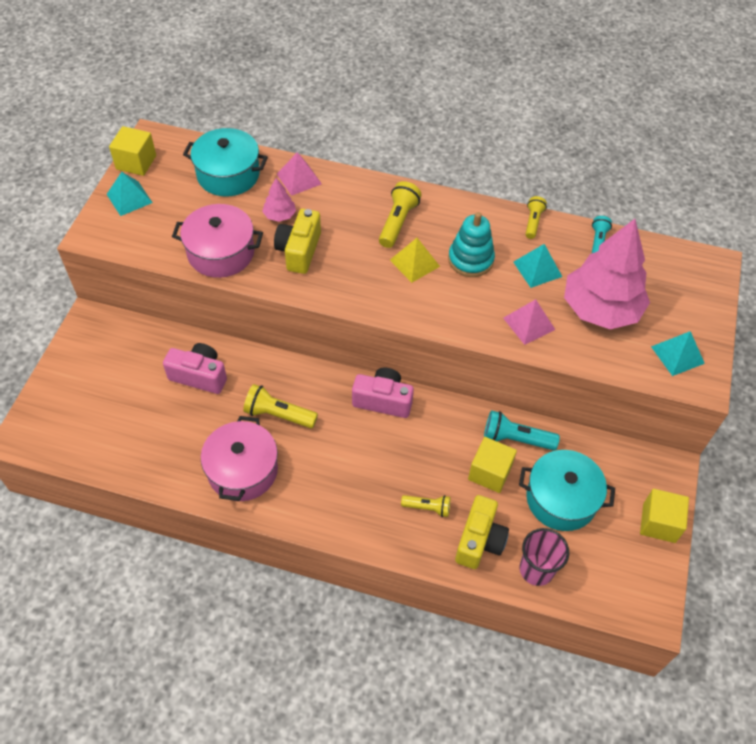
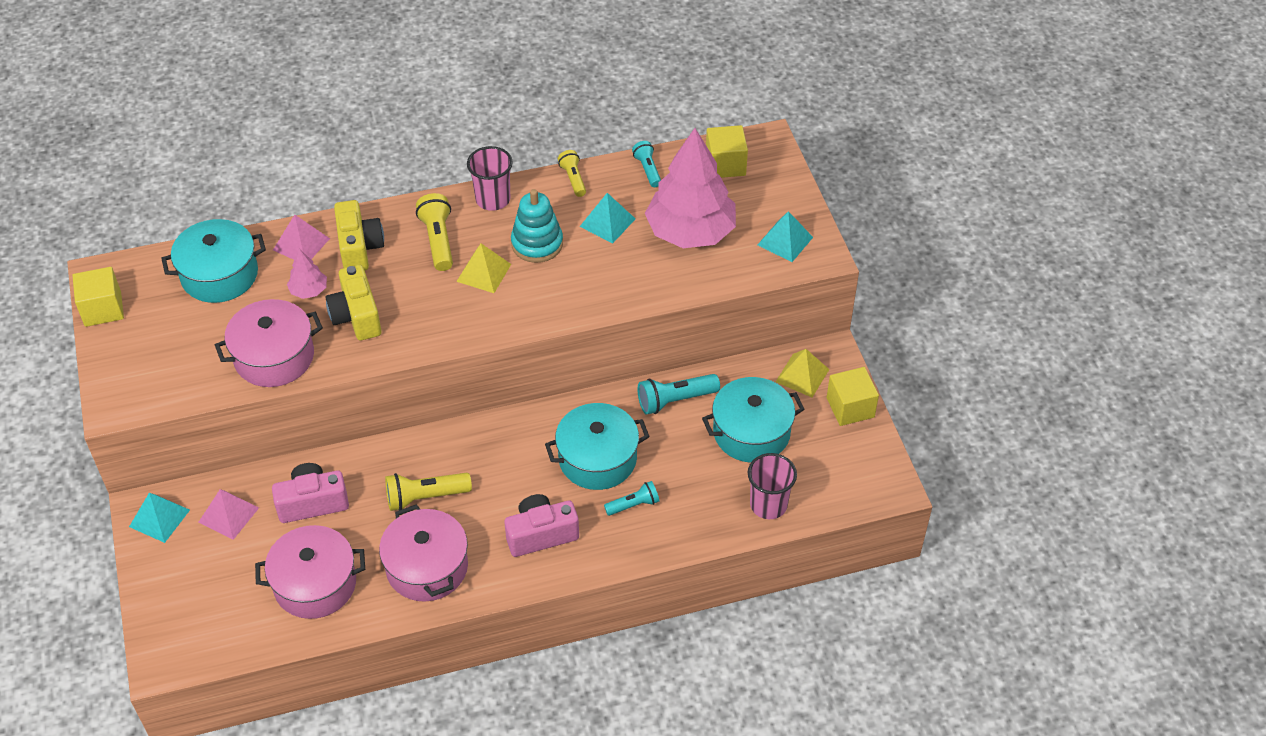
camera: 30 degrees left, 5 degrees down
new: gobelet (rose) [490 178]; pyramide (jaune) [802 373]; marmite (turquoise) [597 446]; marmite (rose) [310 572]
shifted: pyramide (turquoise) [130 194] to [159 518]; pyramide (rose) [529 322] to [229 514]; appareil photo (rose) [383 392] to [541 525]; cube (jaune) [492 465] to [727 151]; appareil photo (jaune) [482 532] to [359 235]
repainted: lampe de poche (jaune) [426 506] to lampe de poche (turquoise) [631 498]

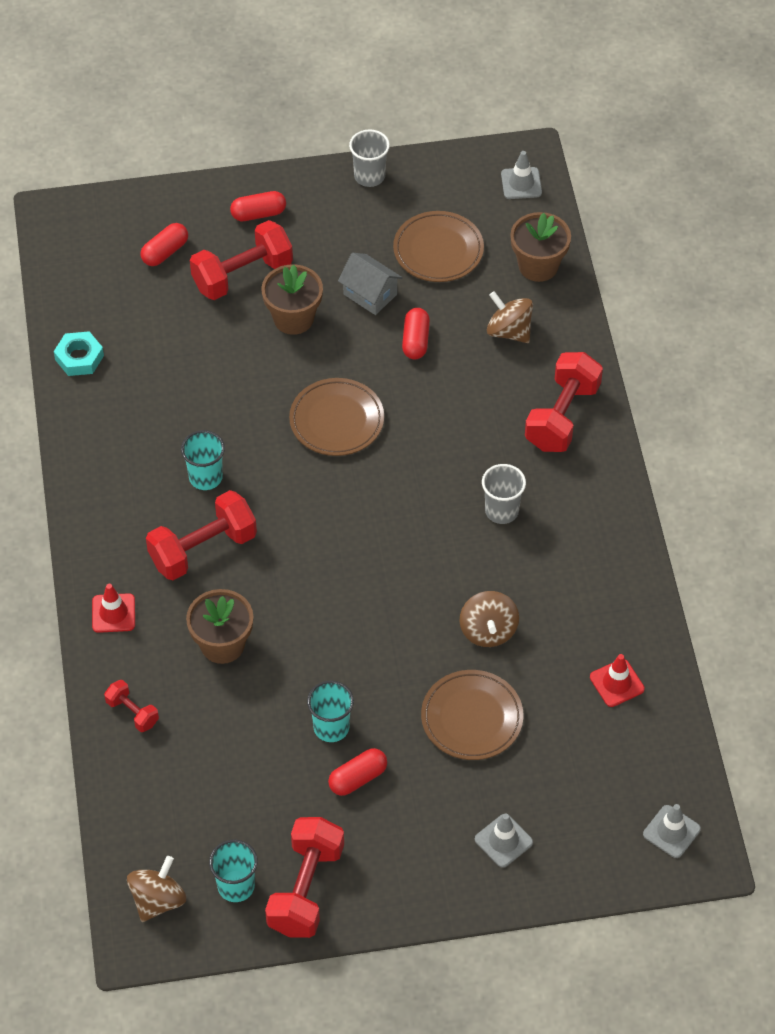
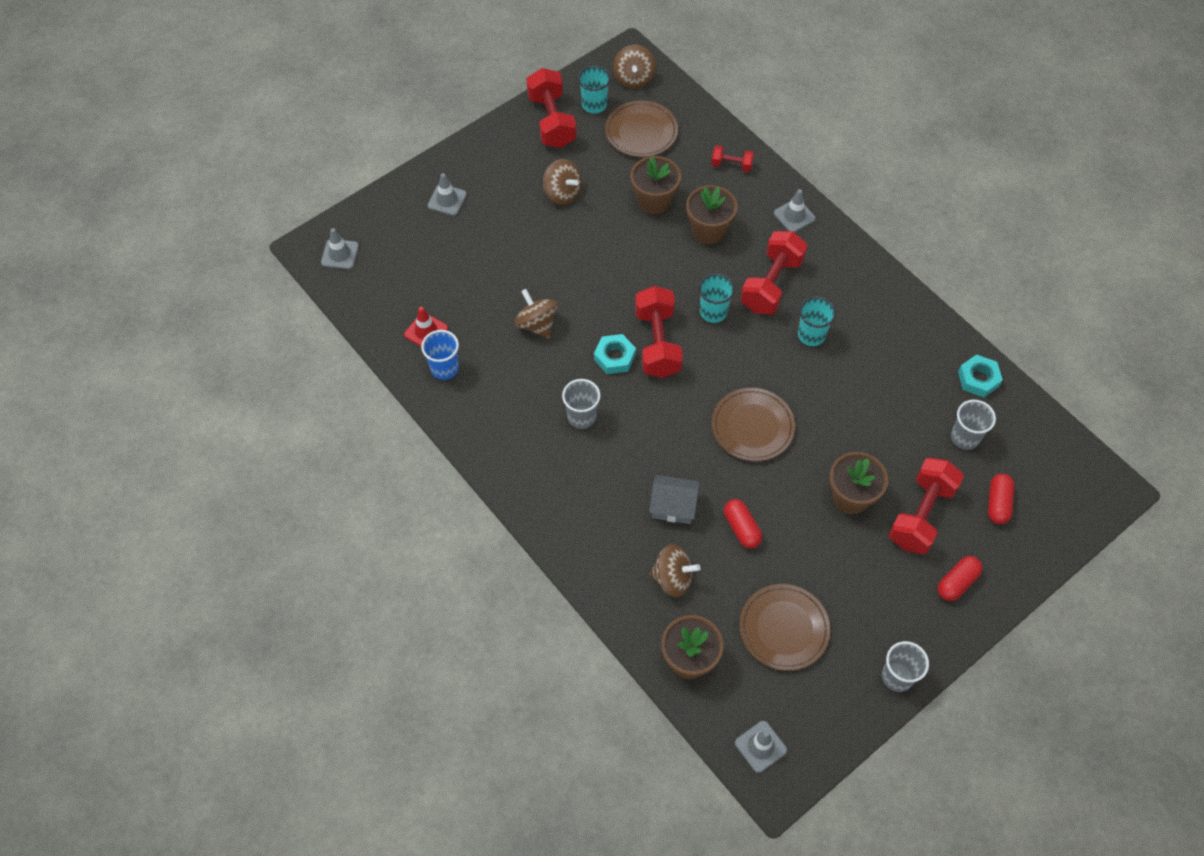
camera: 150 degrees right, 5 degrees up
new: pot de fleurs (marron) [655 185]; gobelet (bleu) [440 355]; écrou (turquoise) [615 354]; gobelet (gris) [973 425]
shifted: maison (gris) [370 284] to [674 499]; haltère (rouge) [564 402] to [659 332]; assiette (marron) [472 715] to [641 128]; gobelet (turquoise) [330 711] to [716 298]
swapped: gélule (rouge) [357 772] to toupie (marron) [562 182]
repainted: cône de chantier (rouge) [113 608] to cône de chantier (gris) [795 211]

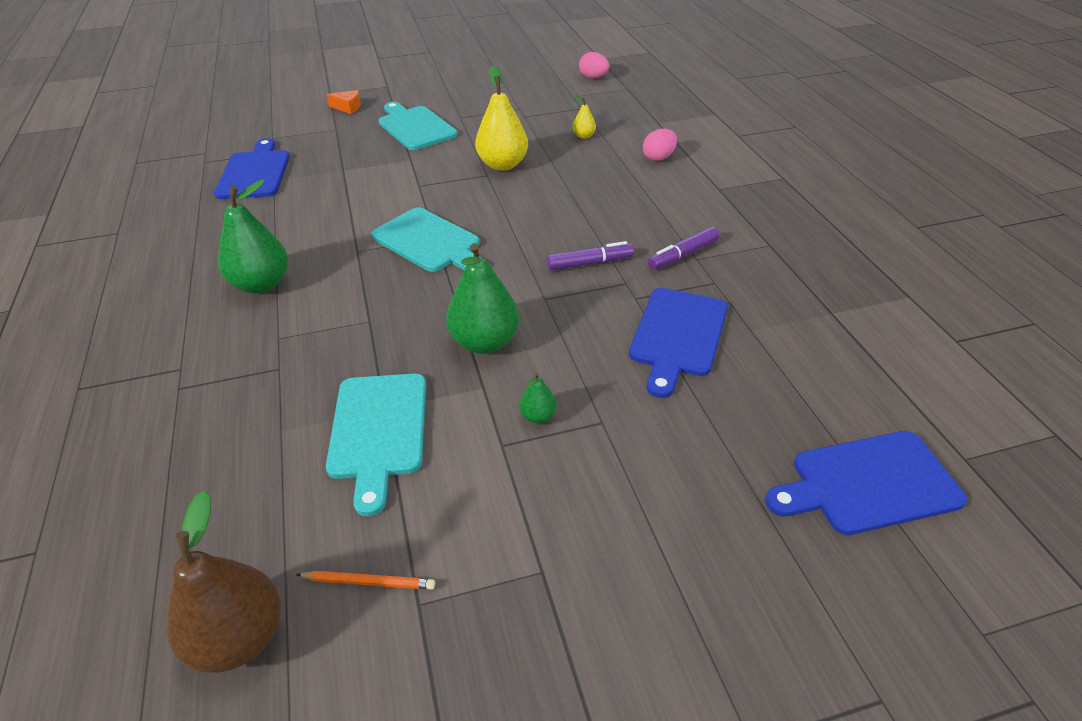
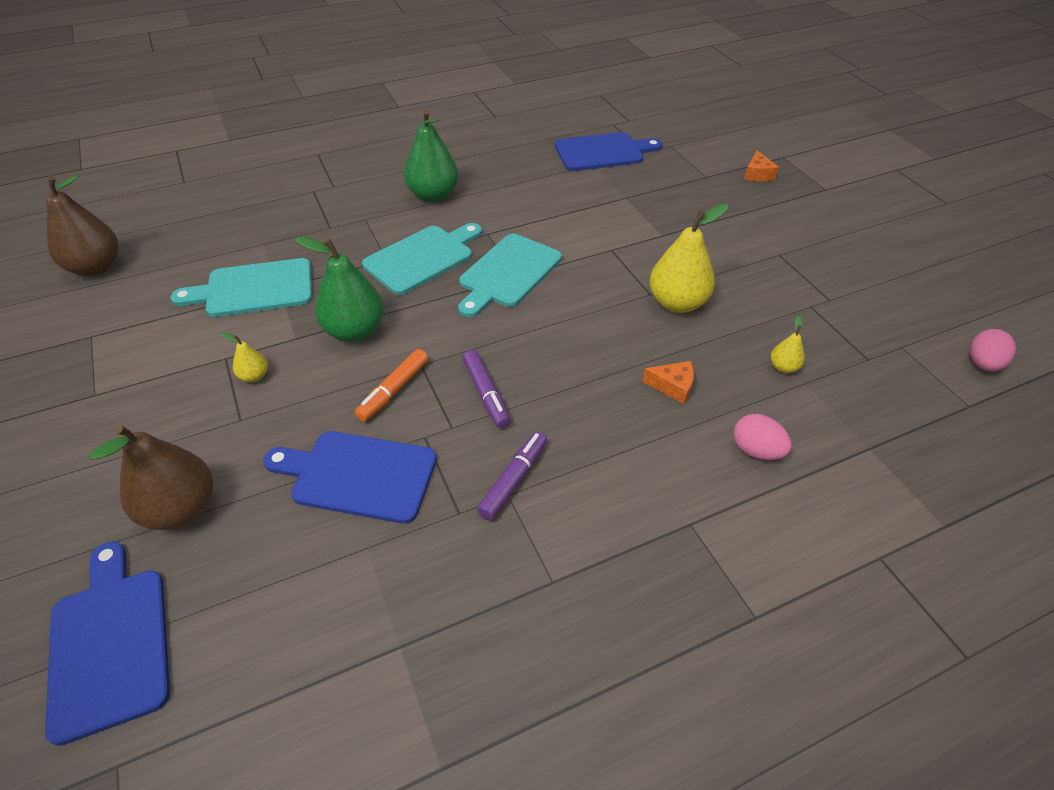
camera: 80 degrees right, 5 degrees up
gone: crayon (orange) [365 580]
new: feutre (orange) [391 385]; fromage (orange) [668 382]; poire (marron) [151 477]
shifted: planche à découper (turquoise) [418 126] to [422 259]
repainted: poire (vert) [538 397] to poire (jaune) [244 357]
rotated: feutre (violet) [683 248] = [512 476] 75 degrees clockwise

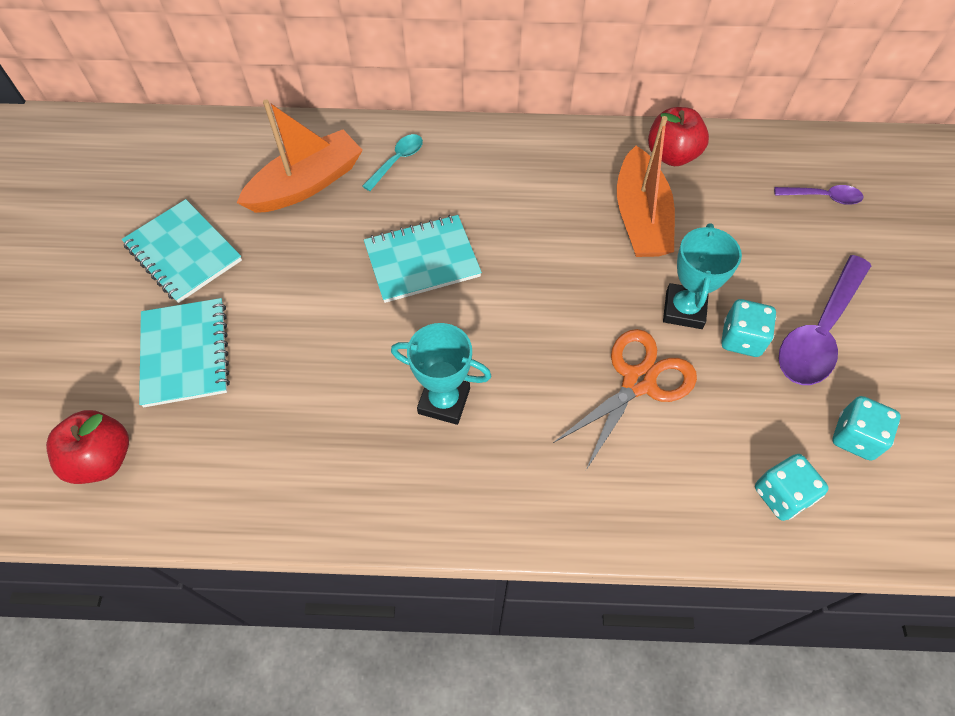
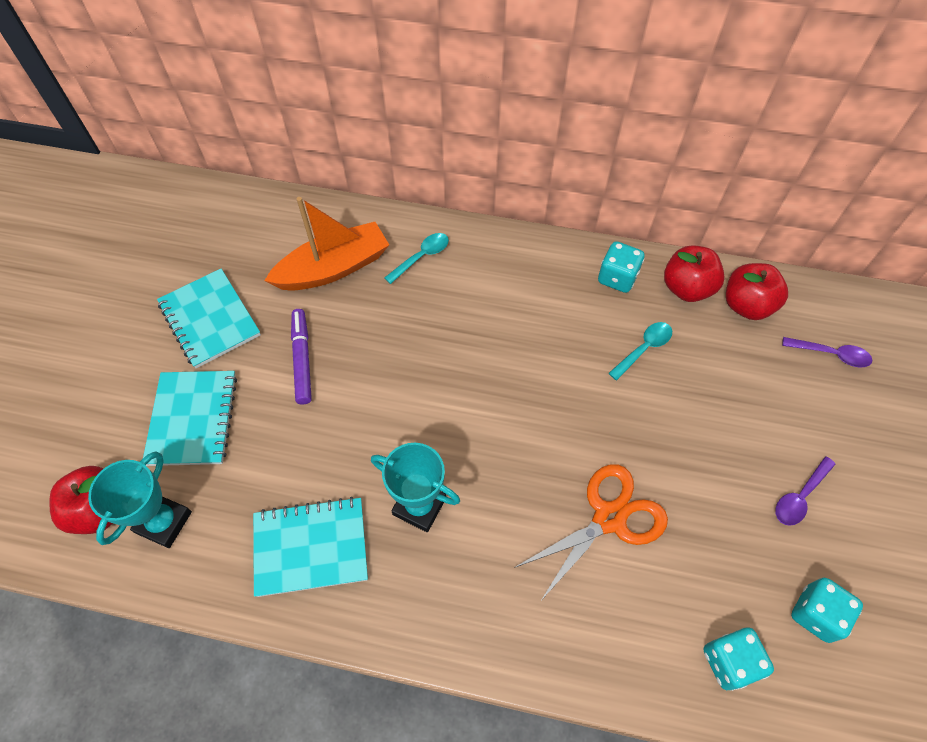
camera: 10 degrees right, 0 degrees up
new: pomme (rouge) [757 291]; feutre (violet) [301 357]
shifted: carnet (turquoise) [423 259] to [310 547]; trophée (turquoise) [702 276] to [140 499]; dé (turquoise) [748 328] to [621 267]
swapped: bateau (orange) [646 186] to cuillère (turquoise) [640 351]
scaled: cuillère (violet) [825 320] = [805 491] x0.52

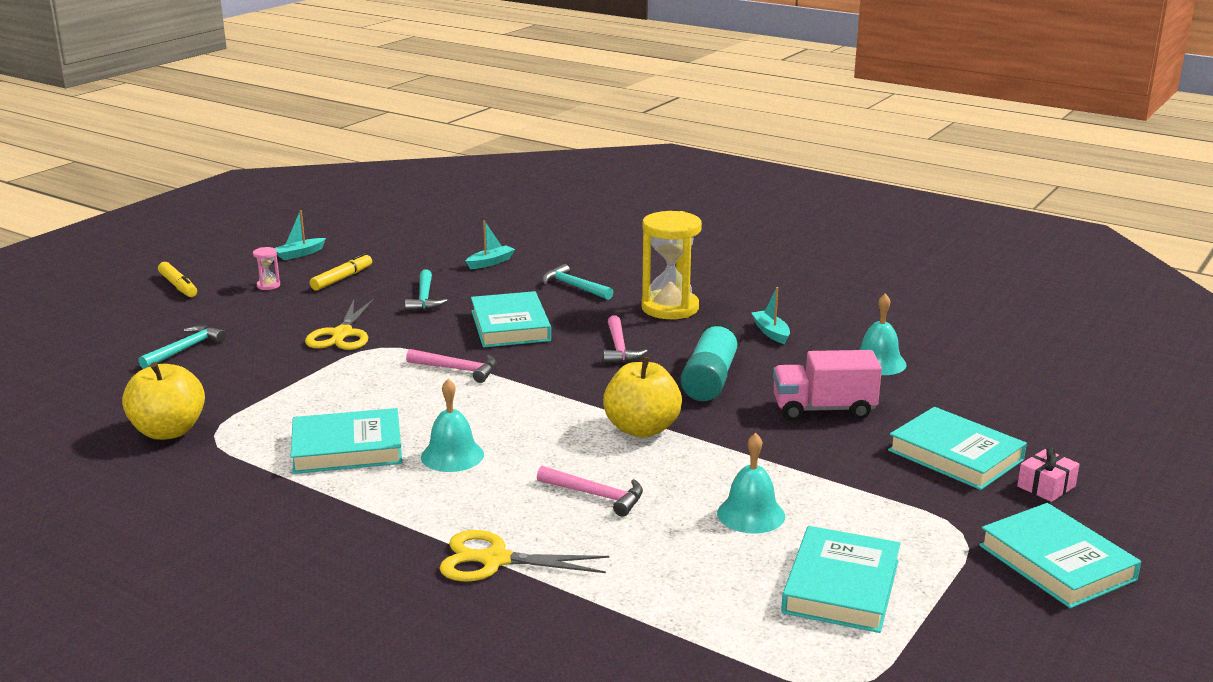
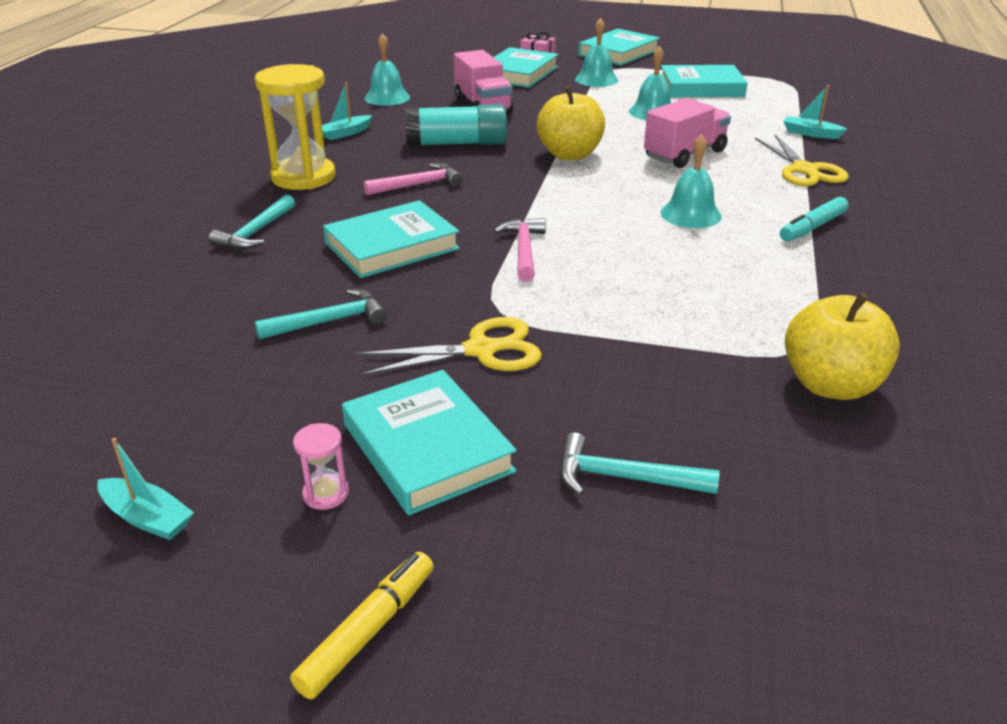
camera: 110 degrees left, 10 degrees up
gone: feutre (jaune) [341 272]
new: cloche (turquoise) [596 52]; feutre (turquoise) [814 219]
shifted: bateau (turquoise) [490 245] to [815 112]; livre (turquoise) [346 441] to [429 442]
swapped: marteau (rose) [590 491] to camion (rose) [687 133]

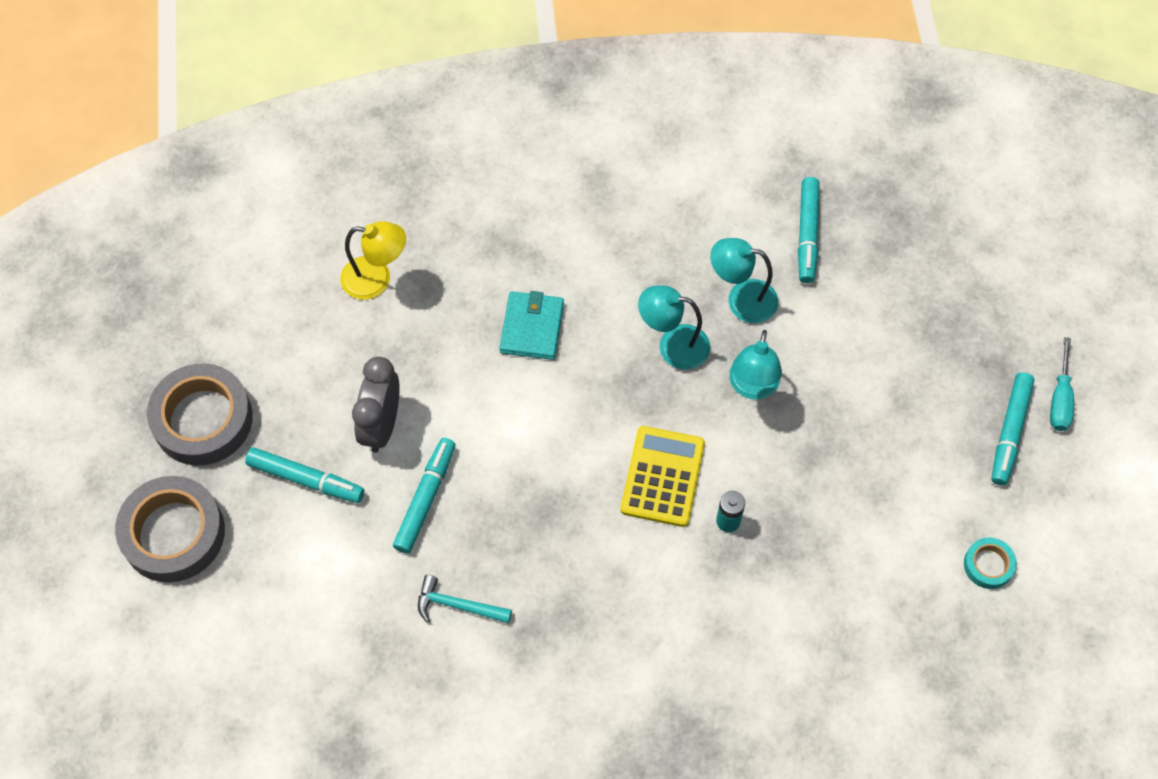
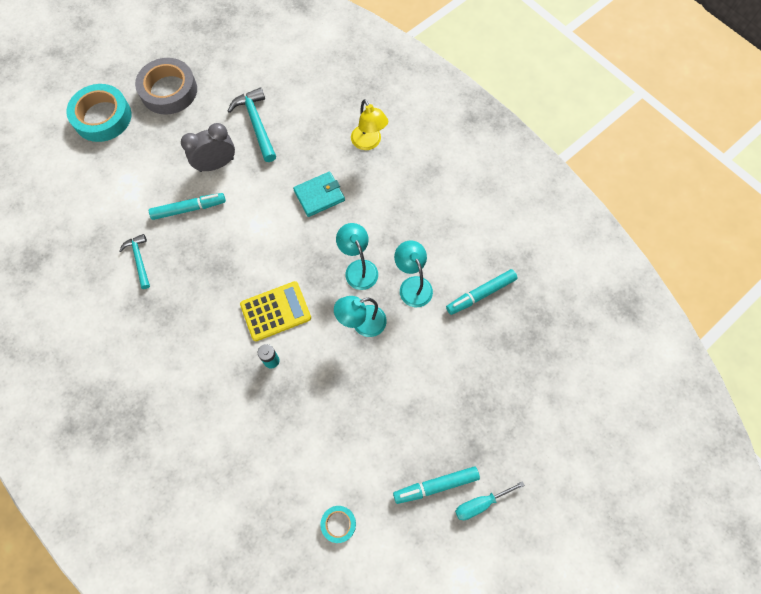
camera: 55 degrees right, 5 degrees up
gone: feutre (turquoise) [304 475]
new: marteau (turquoise) [252 124]
shifted: lampe (jaune) [373 260] to [369 124]
repainted: ruban adhésif (gris) [170 529] to ruban adhésif (turquoise) [98 113]

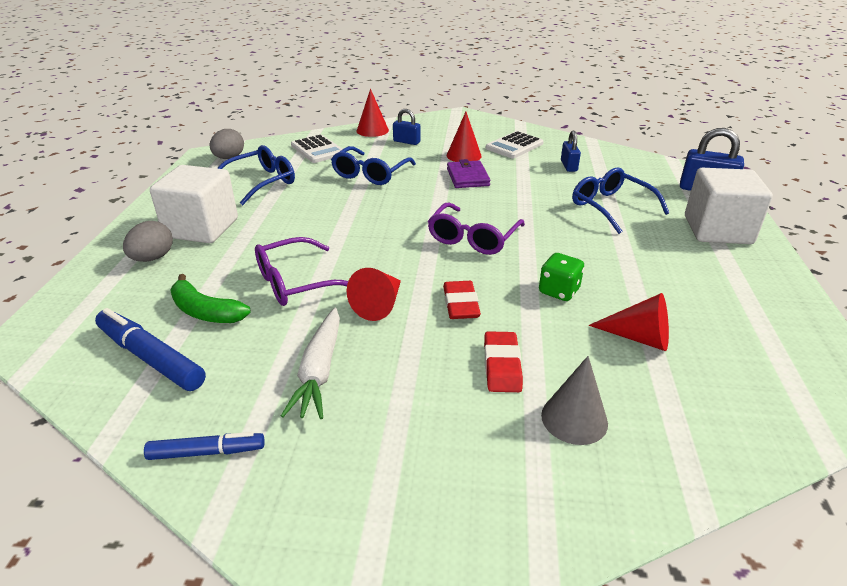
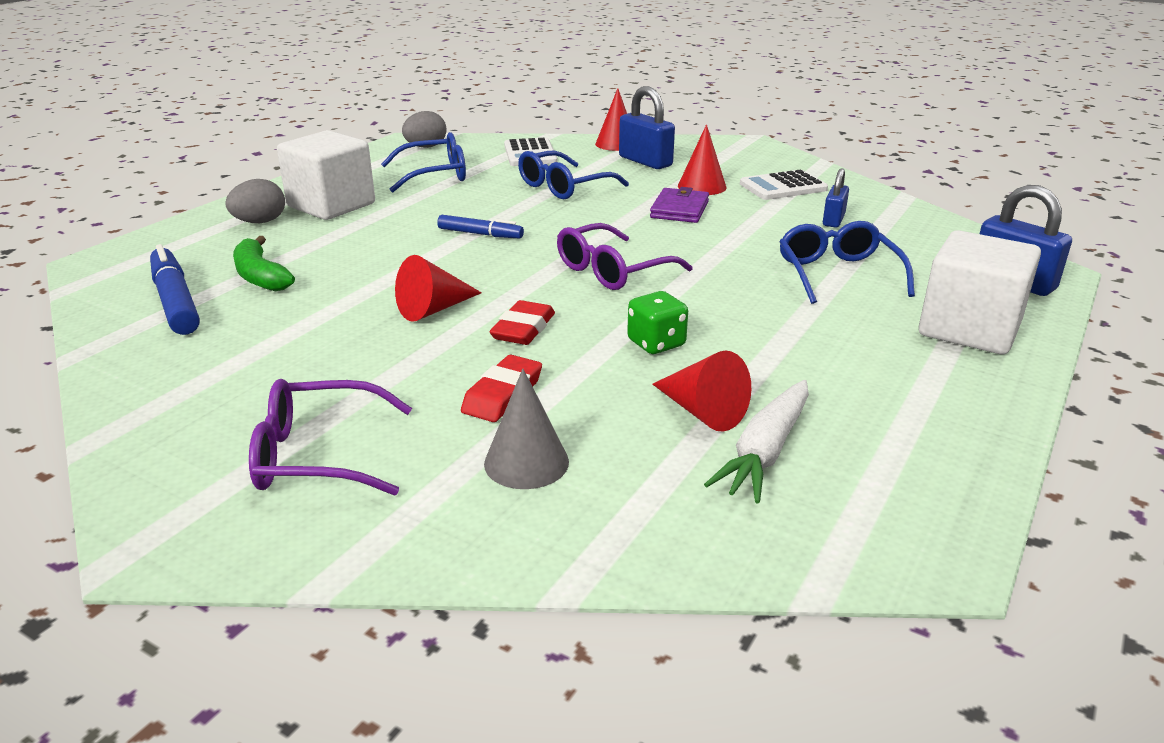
camera: 25 degrees right, 5 degrees down
shifted: lunettes (violet) [301 271] to [330 437]; carotte (blanc) [310 363] to [756 442]; feutre (bleu) [204 446] to [480 226]
scaled: cadenas (bleu) [407 127] = [647 127] x1.64

